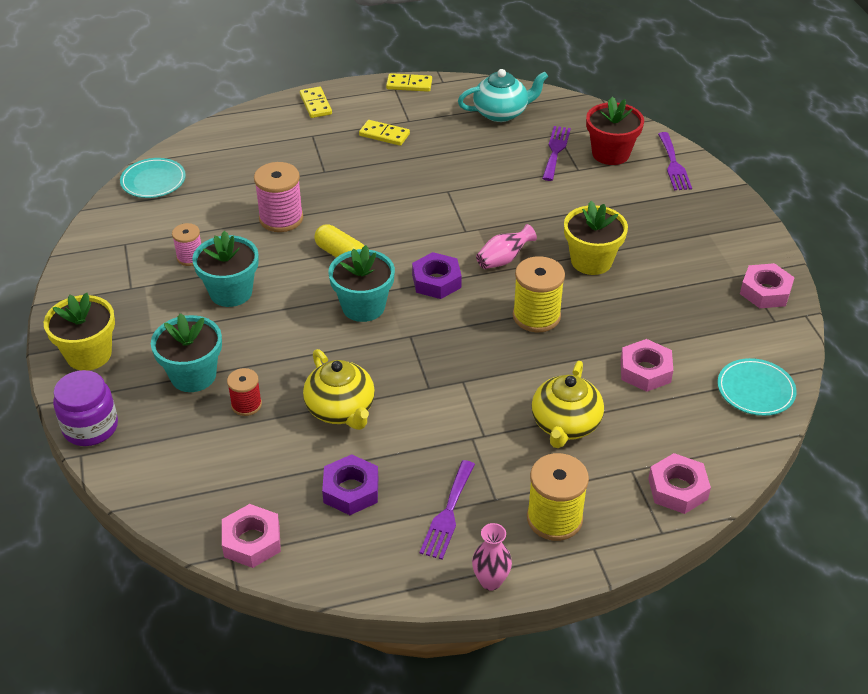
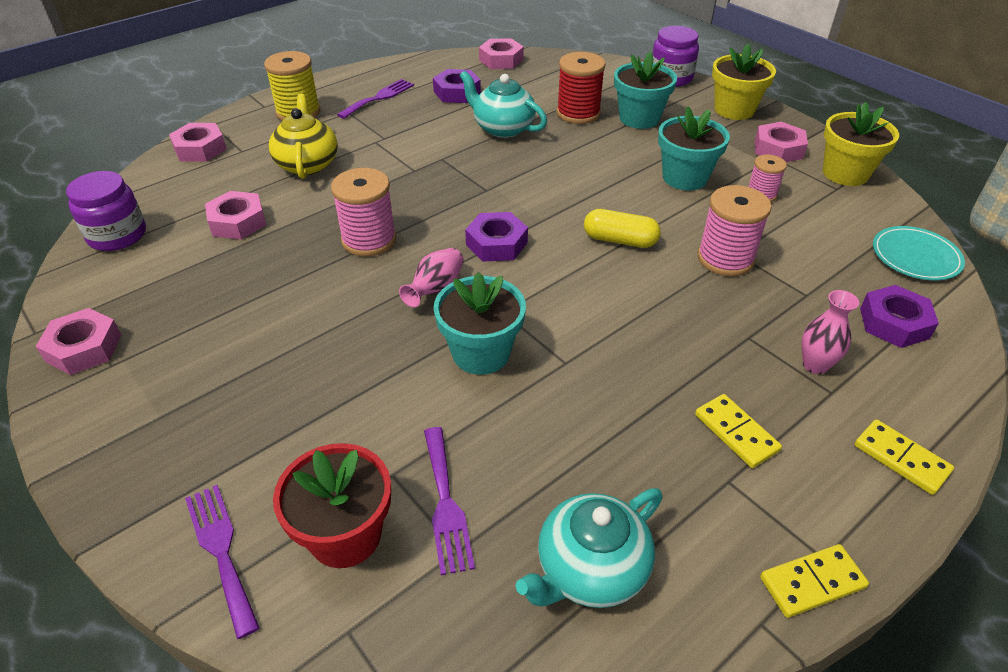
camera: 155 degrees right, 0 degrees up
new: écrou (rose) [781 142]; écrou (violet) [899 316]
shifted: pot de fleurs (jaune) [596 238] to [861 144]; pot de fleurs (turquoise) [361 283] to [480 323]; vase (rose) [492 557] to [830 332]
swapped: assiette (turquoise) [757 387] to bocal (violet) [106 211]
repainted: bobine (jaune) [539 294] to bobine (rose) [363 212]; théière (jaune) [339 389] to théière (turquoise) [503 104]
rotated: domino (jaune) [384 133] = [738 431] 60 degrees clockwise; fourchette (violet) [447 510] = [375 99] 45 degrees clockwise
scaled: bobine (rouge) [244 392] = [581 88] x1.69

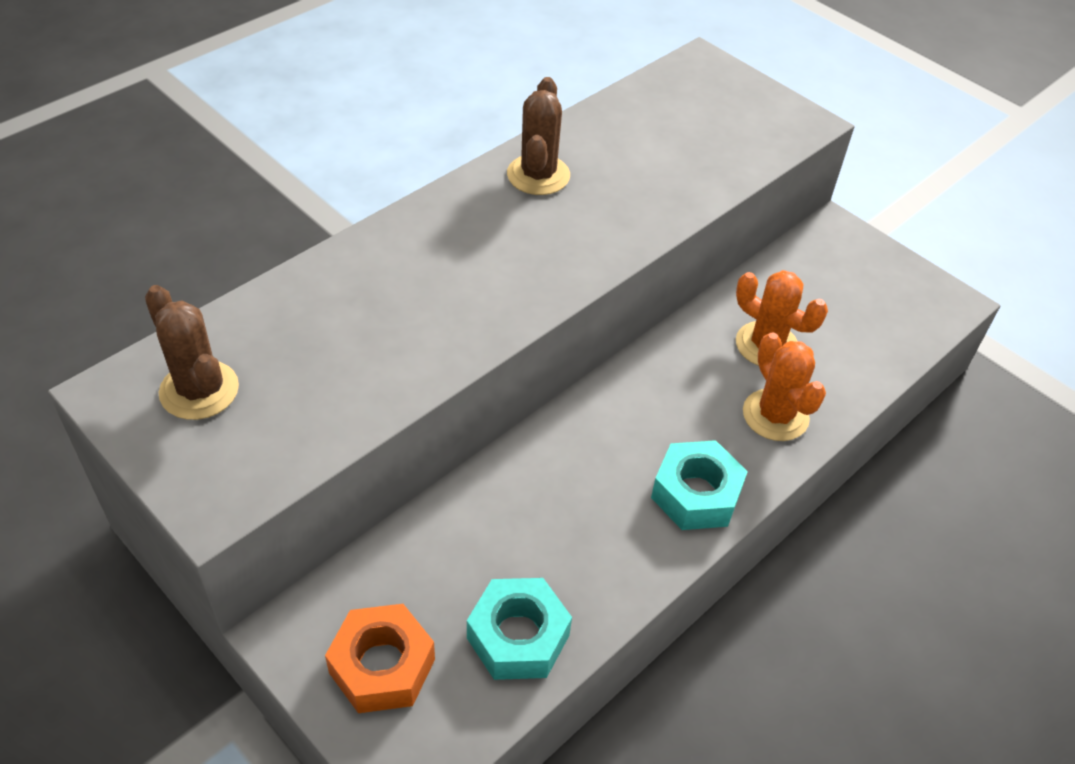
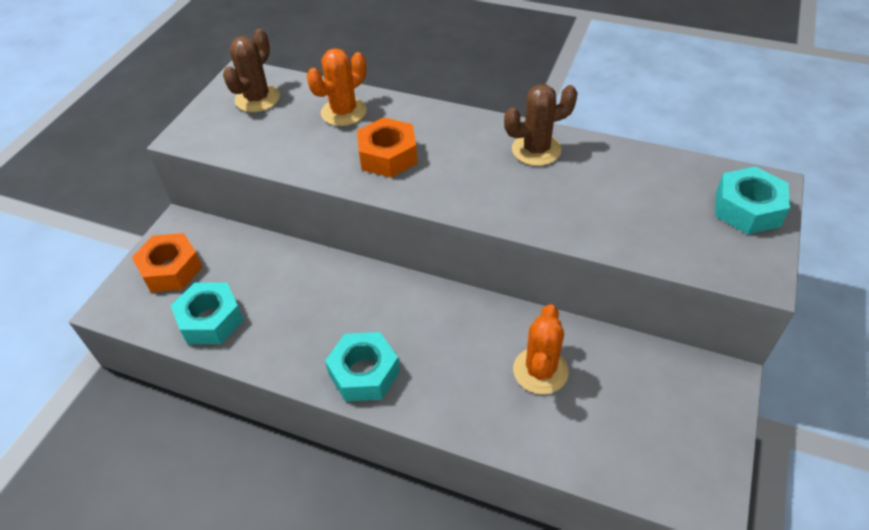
camera: 70 degrees right, 0 degrees up
new: écrou (orange) [387 147]; écrou (turquoise) [752 200]
shifted: cactus (orange) [784 386] to [337 87]

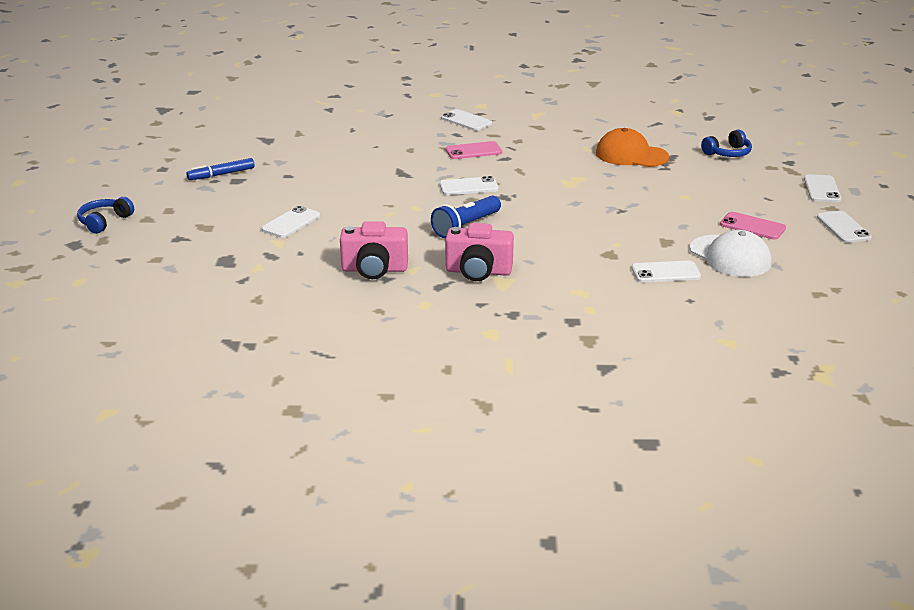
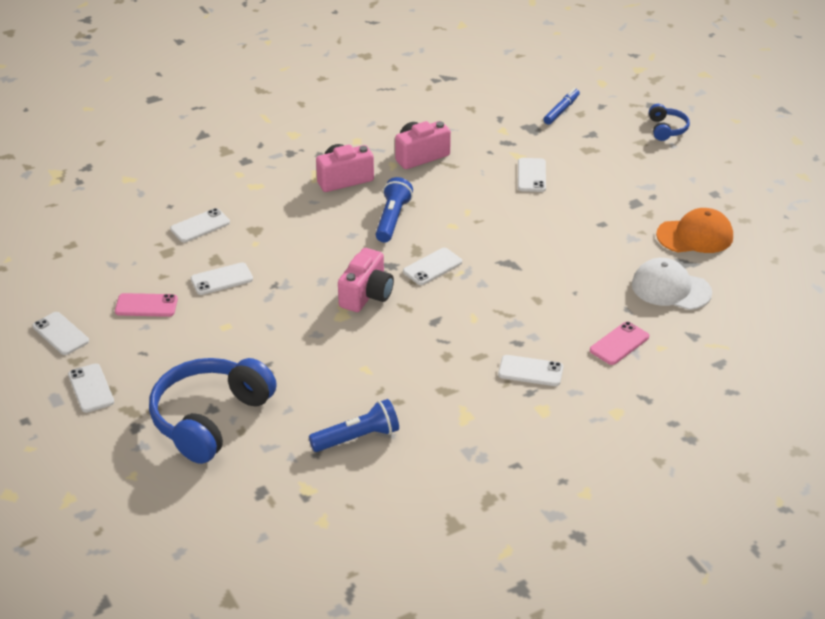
camera: 150 degrees right, 10 degrees up
new: appareil photo (rose) [366 280]; téléphone (blanc) [222 279]; lampe de poche (bleu) [354 425]
shifted: casquette (orange) [632 147] to [694 230]; téléphone (rose) [474 150] to [619 343]; feutre (bleu) [220 169] to [561 106]; casquette (blanc) [730 253] to [672 284]
scaled: casque audio (bleu) [726 143] = [213 411] x2.15

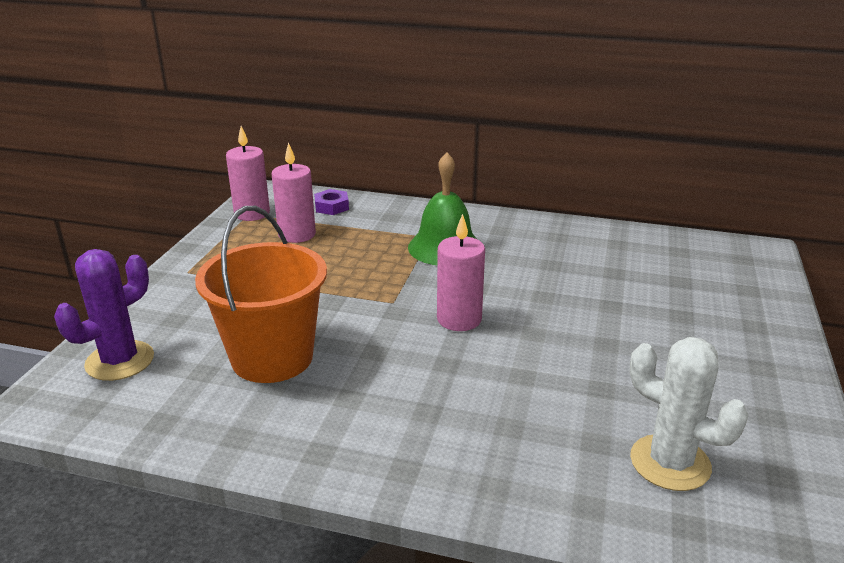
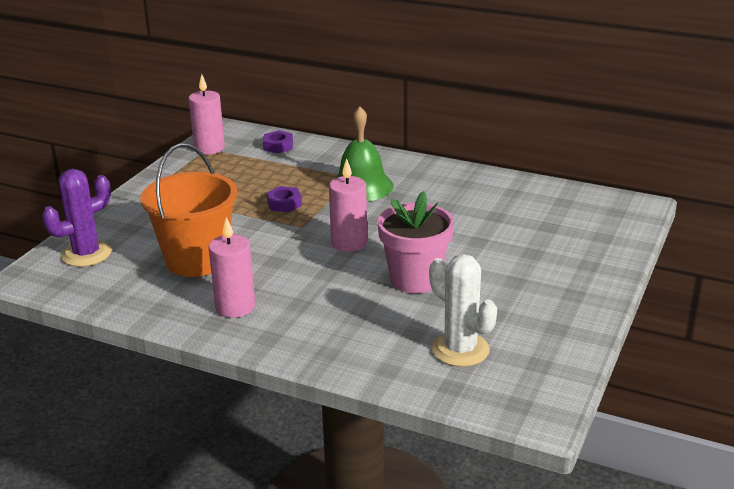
camera: 10 degrees right, 0 degrees up
new: écrou (violet) [284 199]; pot de fleurs (rose) [416 242]
shifted: bougie (rose) [294 192] to [231 267]

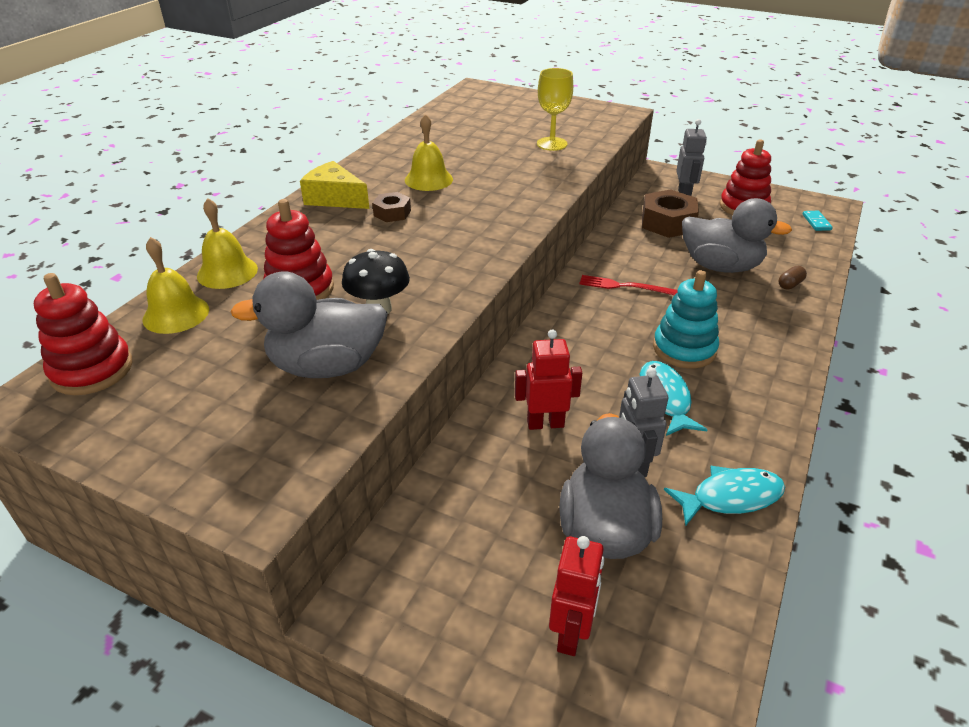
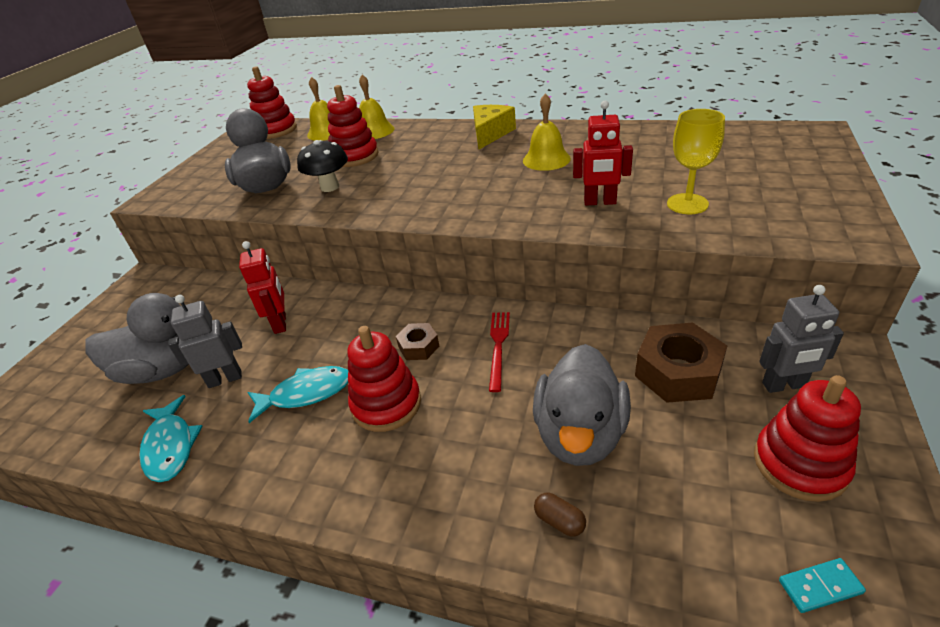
camera: 85 degrees right, 0 degrees up
shifted: écrou (marron) [391 207] to [417 341]; robot (rouge) [576 596] to [603 153]
repainted: jouet à empiler (turquoise) [686 319] to jouet à empiler (rouge) [384 379]

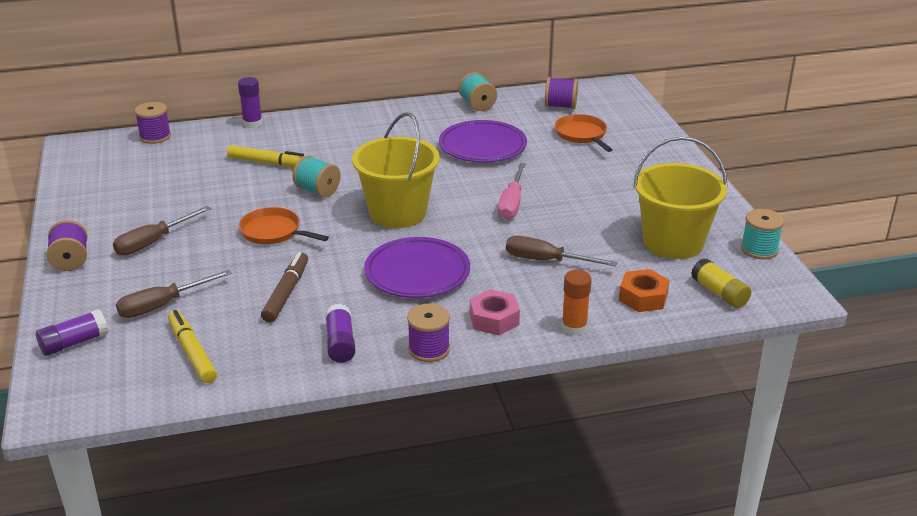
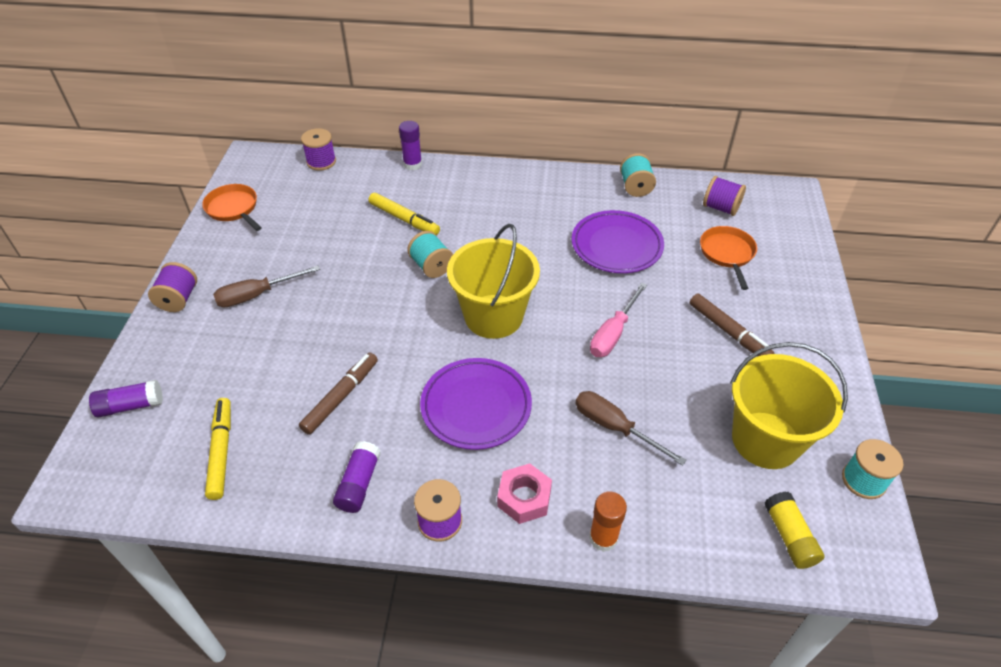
camera: 20 degrees right, 15 degrees up
gone: écrou (orange) [644 290]; tournevis (marron) [174 294]
new: feutre (marron) [732 325]
shifted: poêle (orange) [284 225] to [232 207]

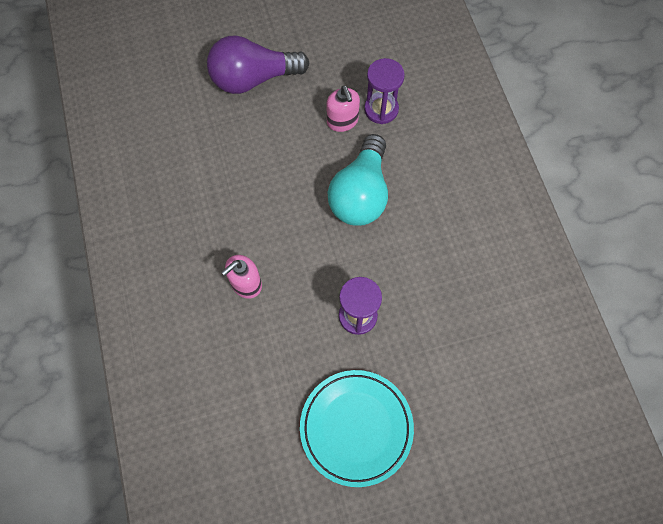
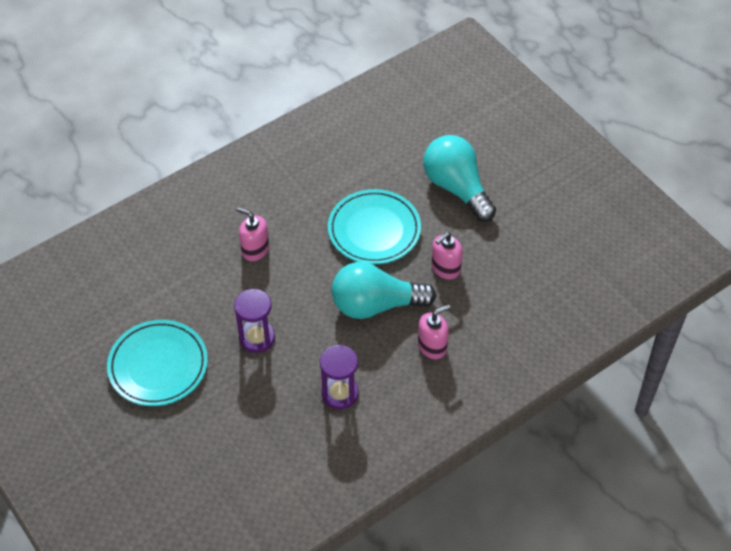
camera: 70 degrees right, 15 degrees down
new: assiette (turquoise) [374 226]; distributeur de savon (rose) [434 331]
shifted: sablier (violet) [384 91] to [339 377]
repainted: ampoule (violet) [258 64] to ampoule (turquoise) [459 178]

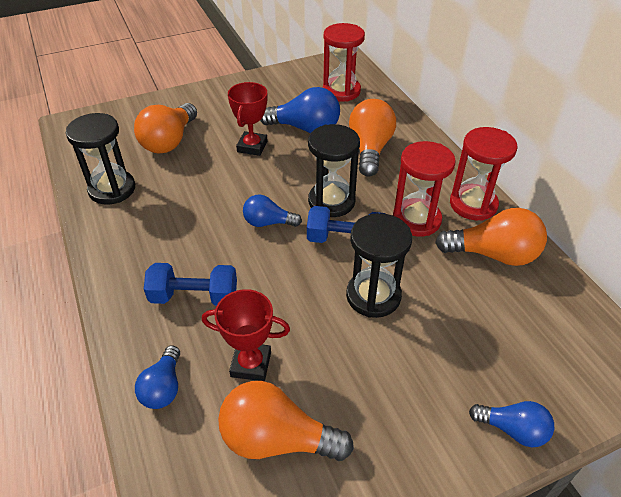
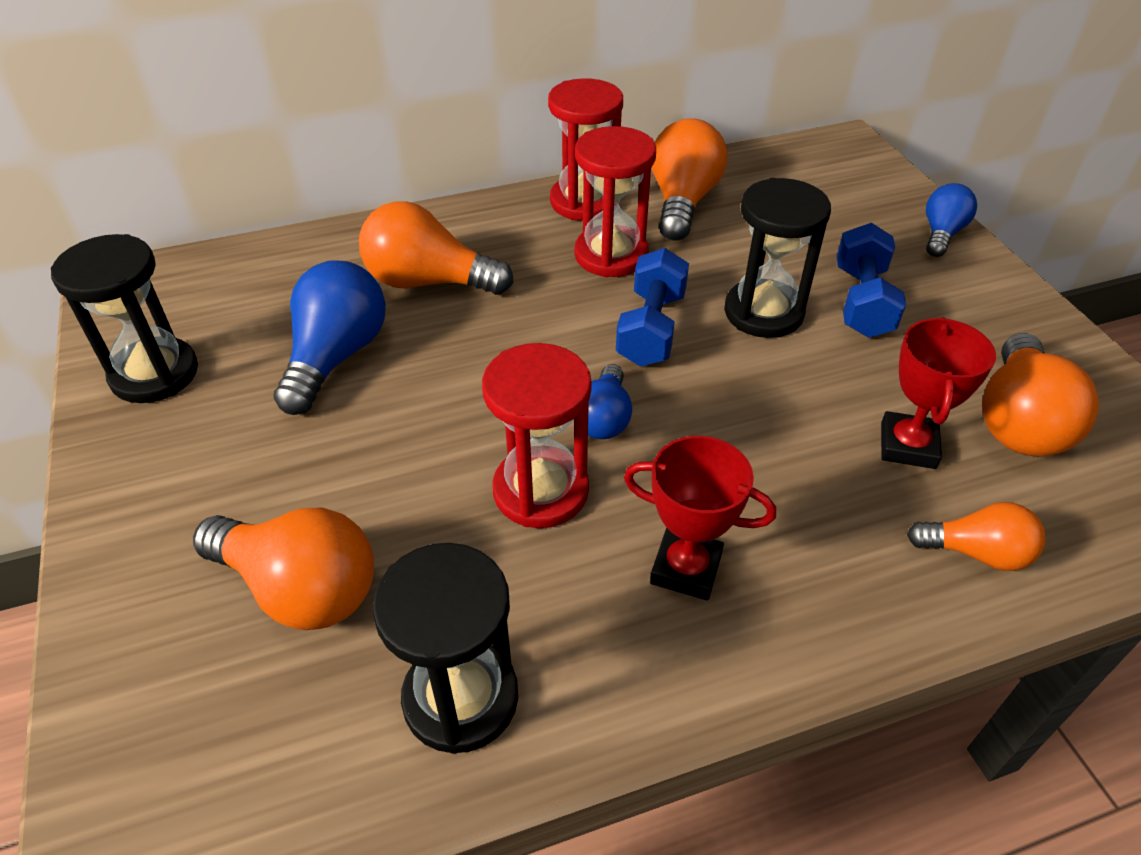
camera: 85 degrees left, 0 degrees up
shifted: sablier (rouge) [344 62] to [537 435]; trophée (rouge) [248 119] to [700 518]; sablier (noir) [334 170] to [124 318]; haltère (bleu) [190 284] to [871 280]
repainted: ampoule (bleu) [157 377] to ampoule (orange) [976 536]

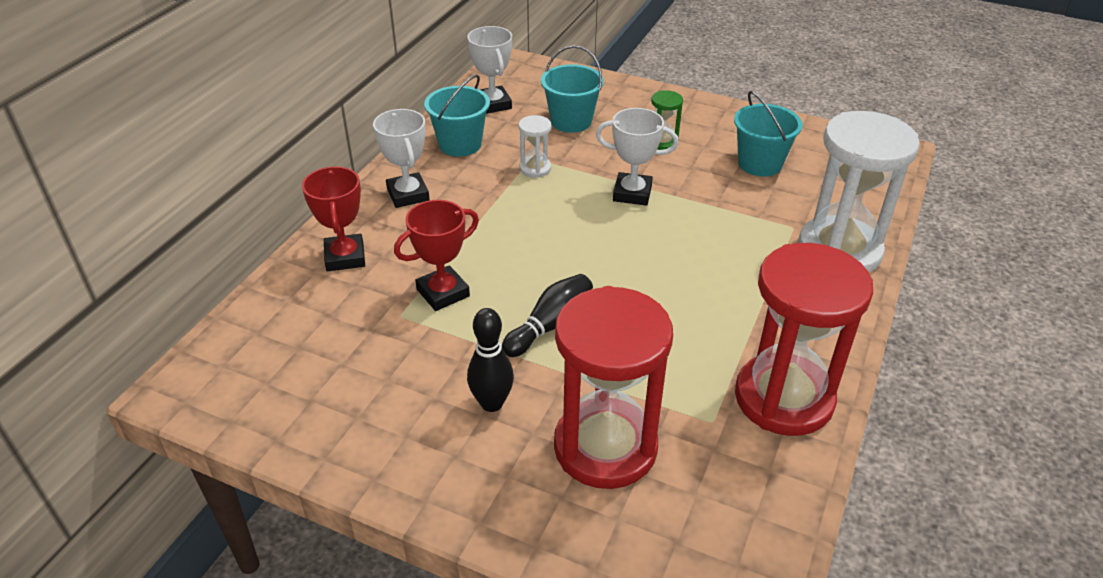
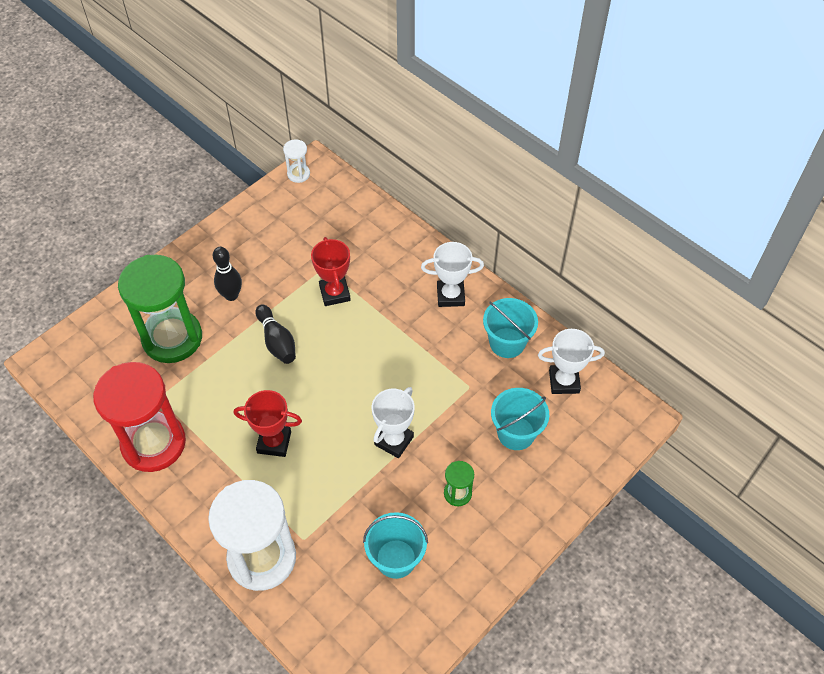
camera: 110 degrees right, 15 degrees up
shifted: sablier (blanc) [535 146] to [296 161]; trophée (rouge) [333 218] to [268 423]
repainted: sablier (rouge) [613 387] to sablier (vert) [160 309]

